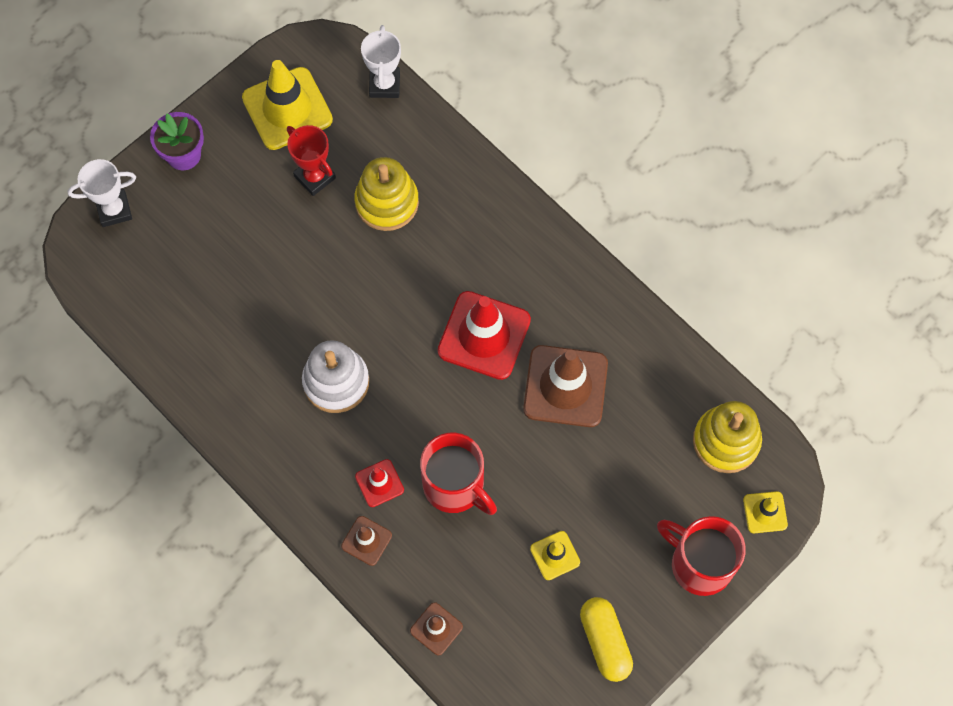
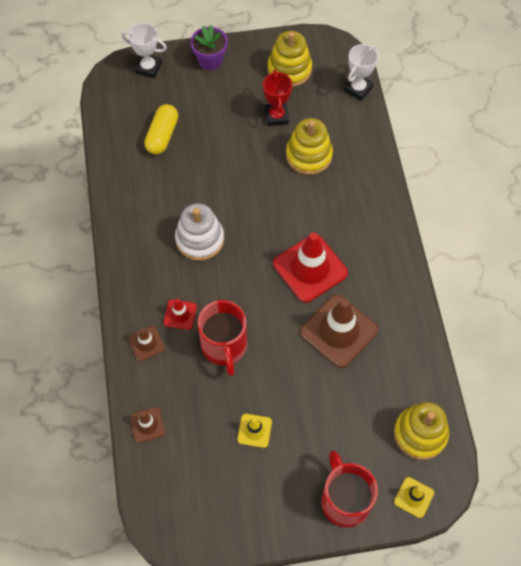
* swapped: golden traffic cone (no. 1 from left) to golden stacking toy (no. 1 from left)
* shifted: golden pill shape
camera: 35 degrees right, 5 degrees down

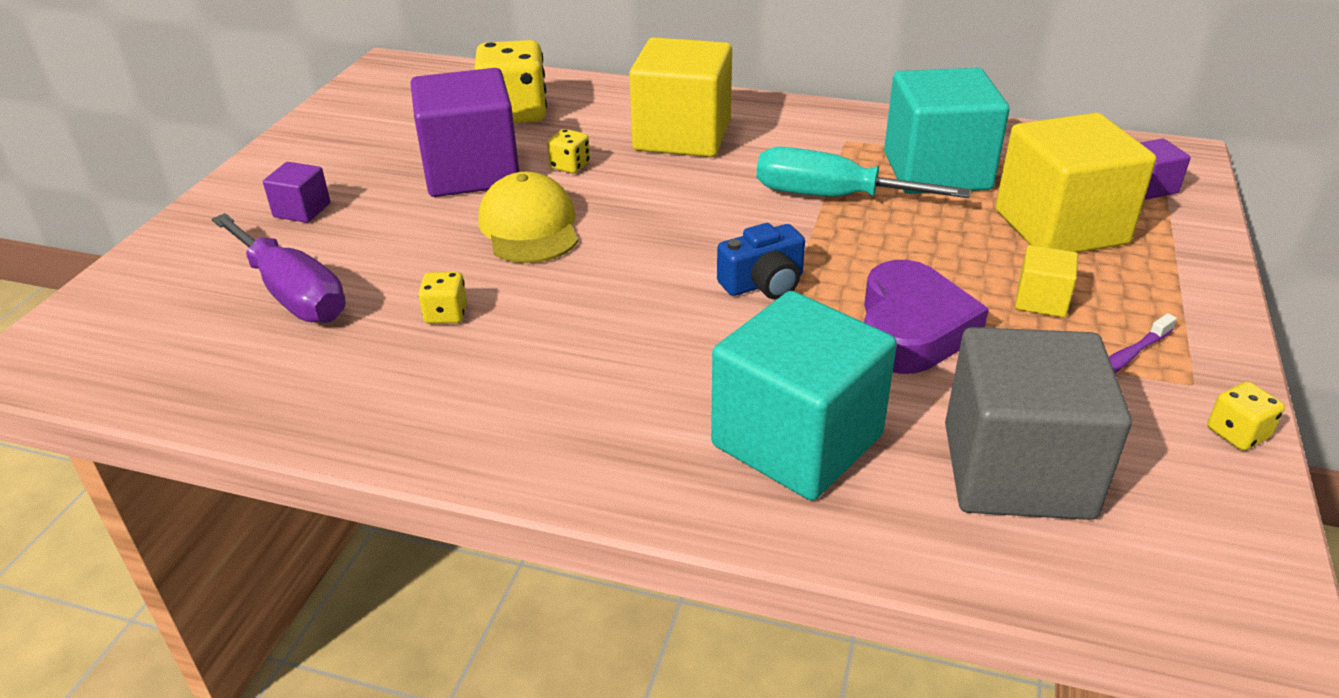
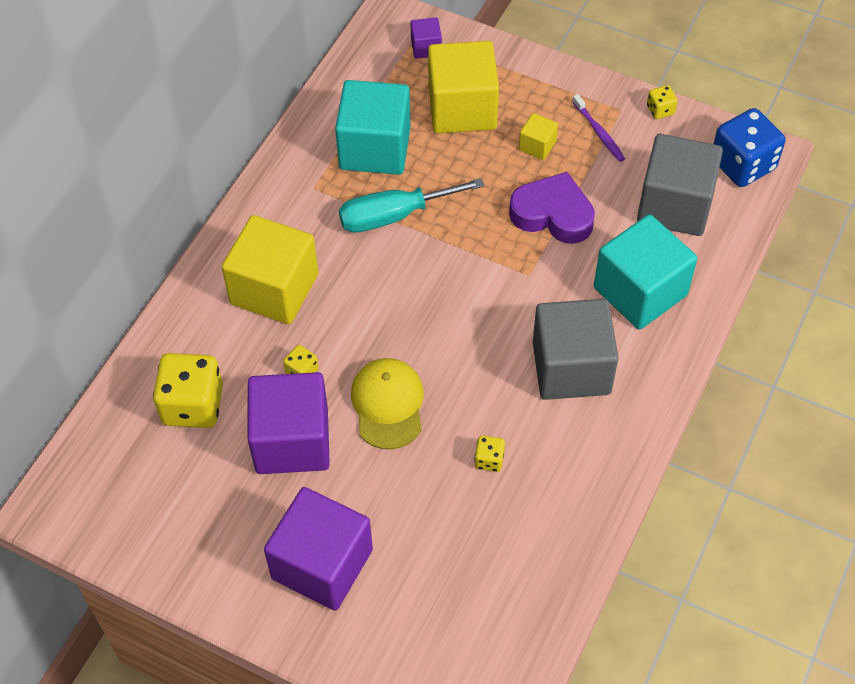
* rotated: teal flat screwdriver 45 degrees clockwise
* scaled: violet cube (no. 1 from left in the first image) x2.23
* rotated: golden cap 90 degrees clockwise
* gone: violet flat screwdriver
* gone: cobalt photo camera
* new: cobalt dice
* new: gray cube (no. 1 from left)
camera: 80 degrees left, 20 degrees up

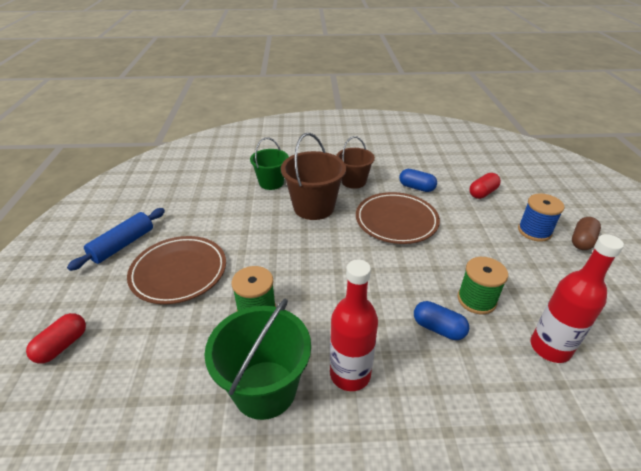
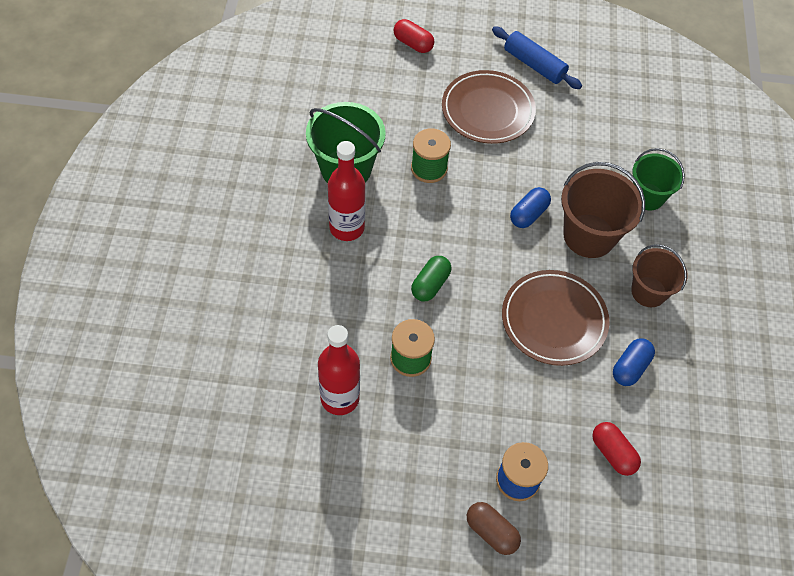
* shifted: cobalt pill shape (no. 2 from left in the first image) to cobalt pill shape (no. 1 from left)
* new: emerald pill shape
camera: 95 degrees right, 20 degrees up

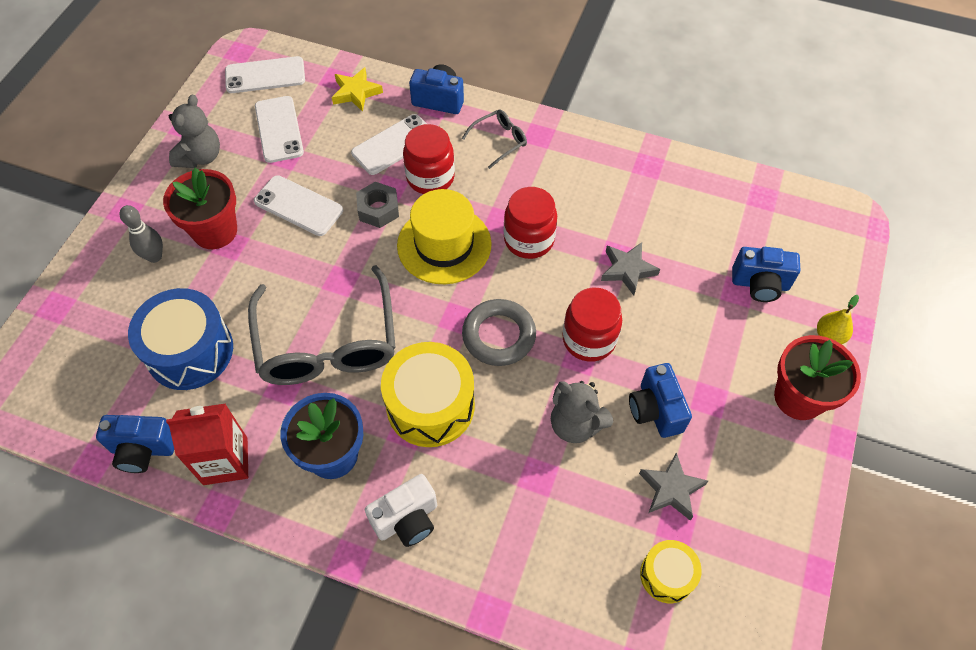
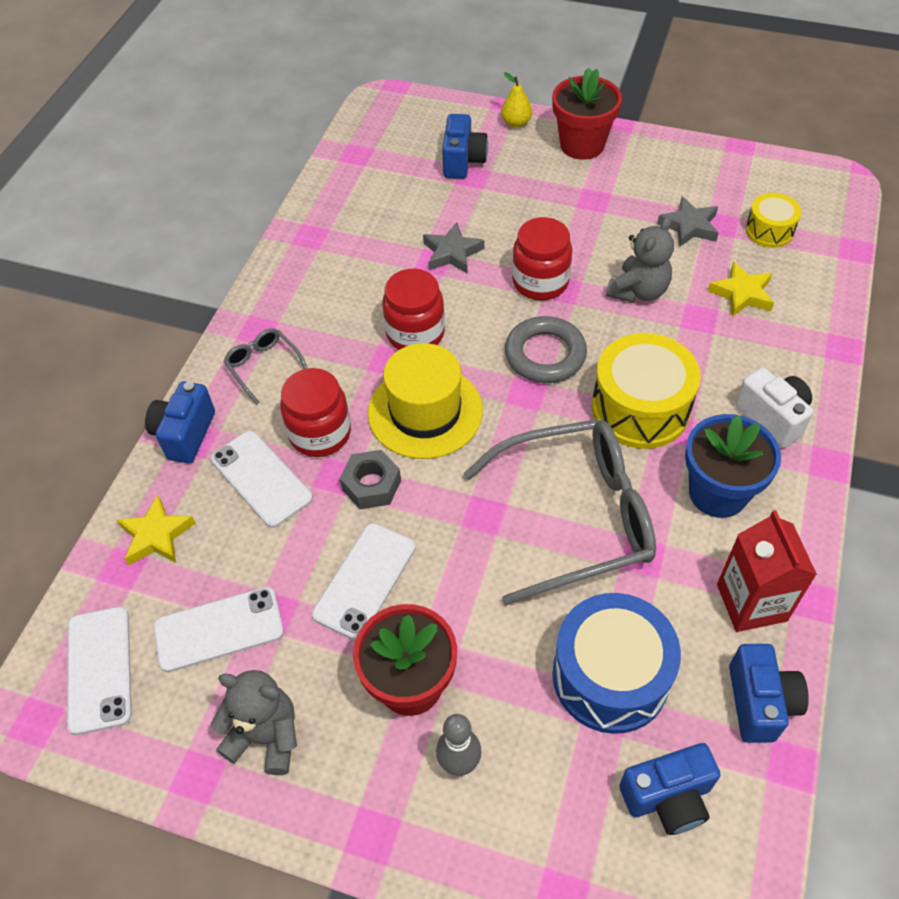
* shifted: cobalt photo camera (no. 3 from left)
* new: golden star (no. 2 from left)
camera: 90 degrees left, 5 degrees down

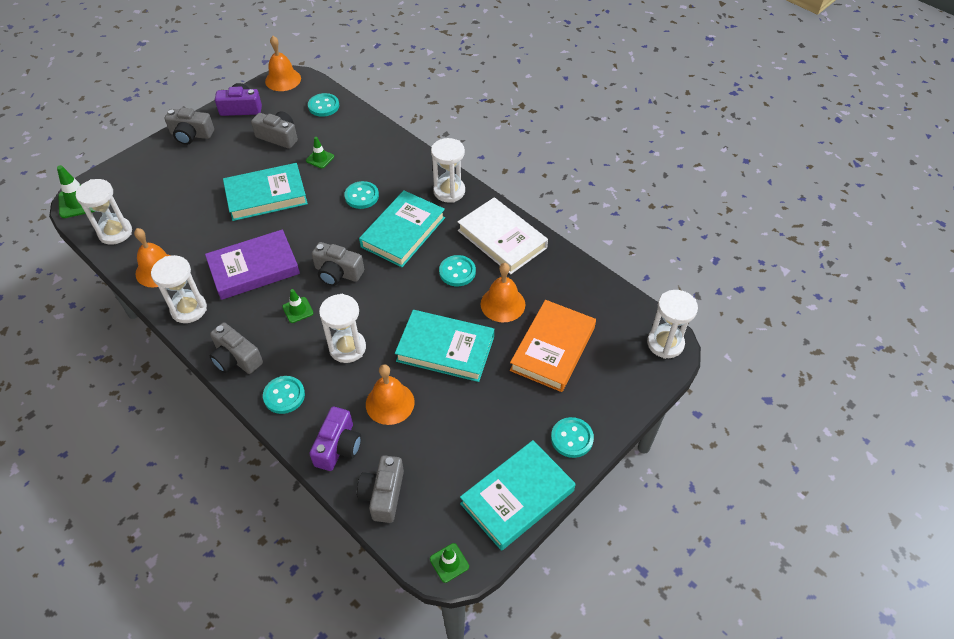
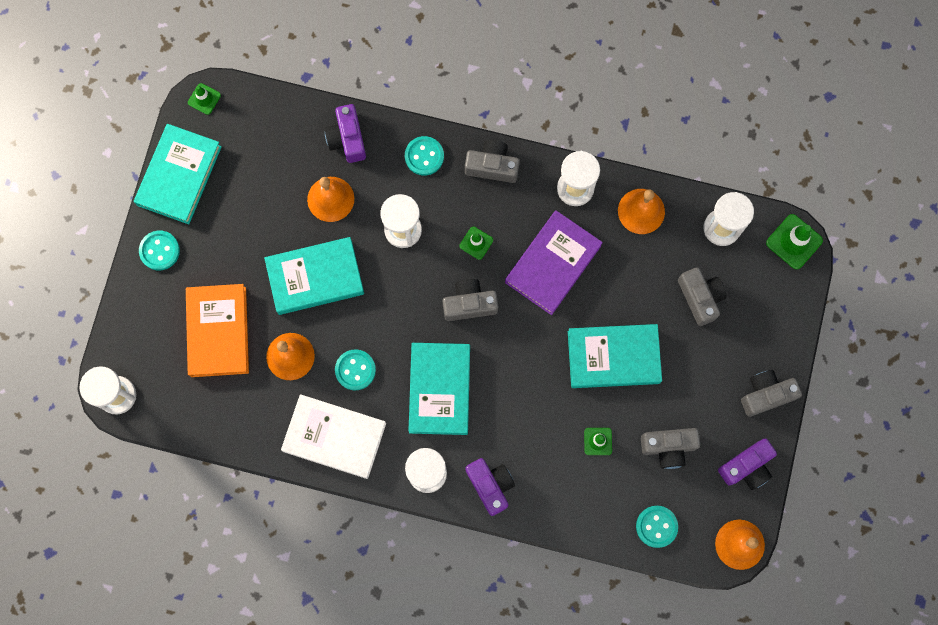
* rotated: teal hardcover (no. 1 from left in the first image) 45 degrees clockwise
* gone: teal sewing button (no. 3 from left)
* shifted: gray photo camera (no. 5 from left in the first image) to gray photo camera (no. 4 from left)
* new: violet photo camera (no. 2 from left)
camera: 150 degrees right, 25 degrees up

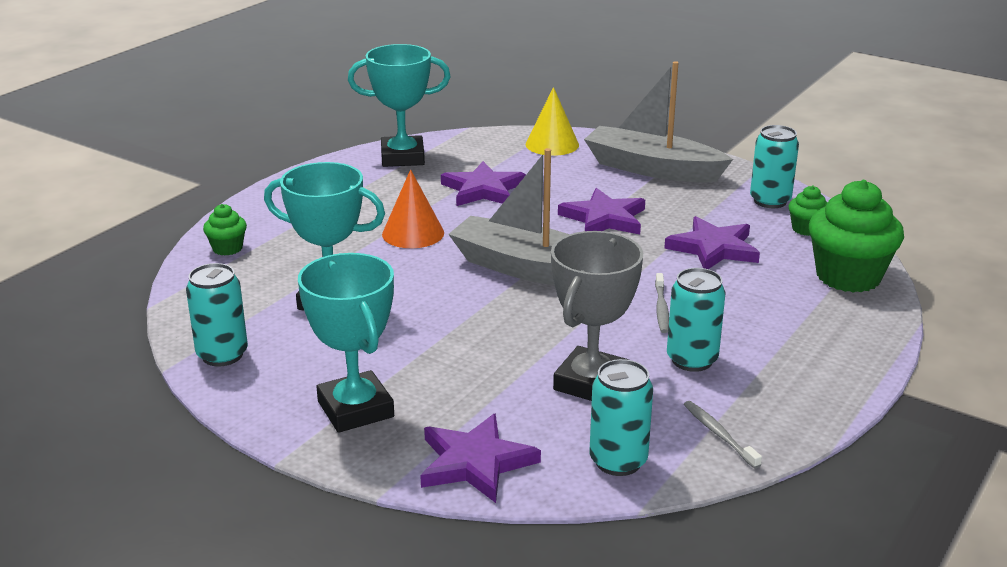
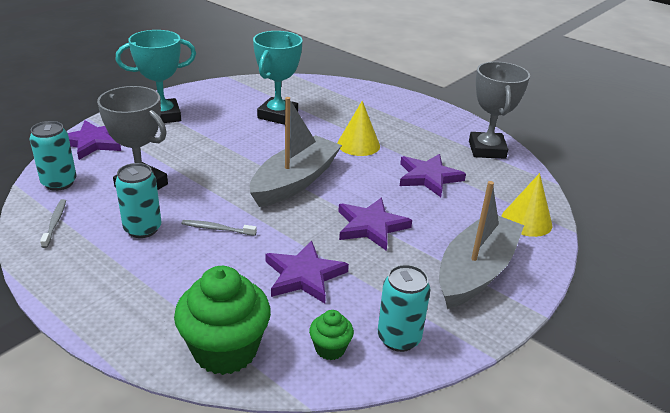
* repainted: teal award cup (no. 3 from left) to gray award cup (no. 2 from left)
* repainted: bright orange solid cone to golden solid cone (no. 1 from left)
* gone: emerald muffin (no. 1 from left)
* gone: teal can (no. 1 from left)
* rotated: gray dental brush (no. 2 from left in the first image) 75 degrees counterclockwise
camera: 95 degrees right, 5 degrees up

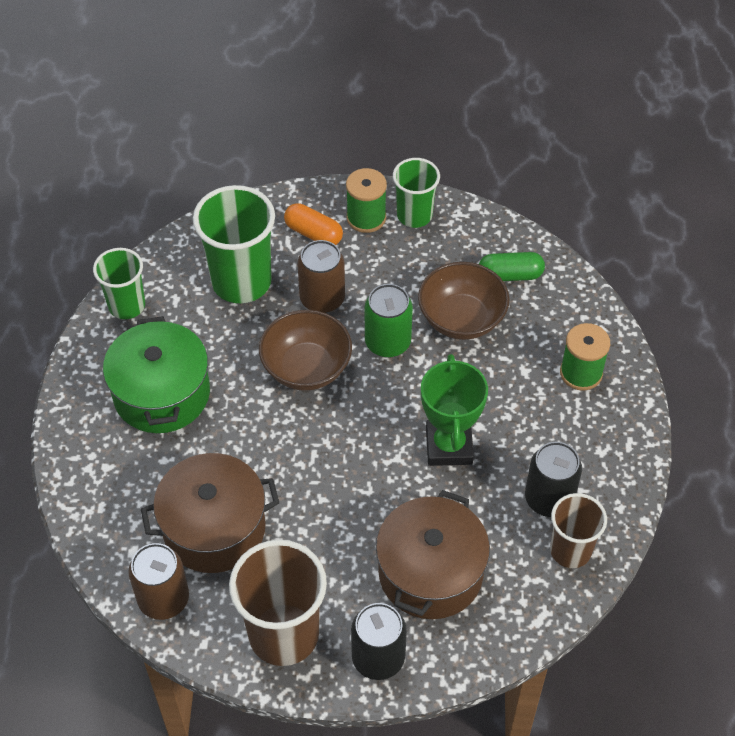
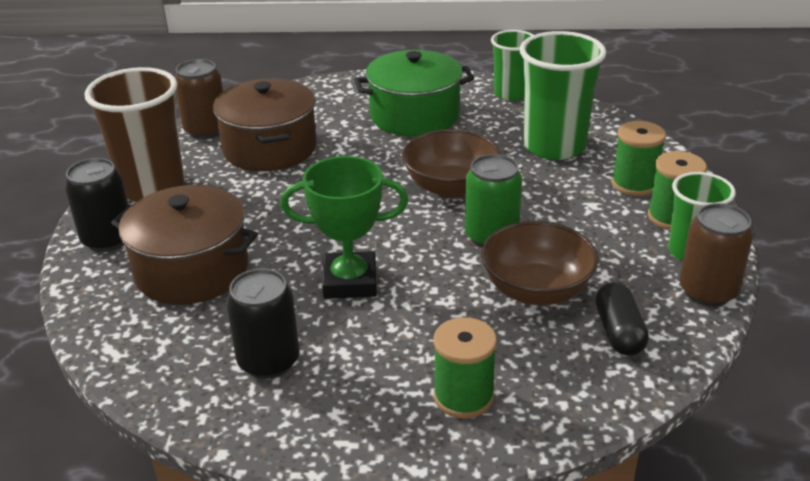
* swapped: bright orange pill shape to emerald reel of thread (no. 2 from left)
* shifted: dark brown can (no. 2 from left)
* repainted: emerald pill shape to ebony pill shape
* gone: dark brown cup (no. 2 from left)
camera: 90 degrees right, 20 degrees down

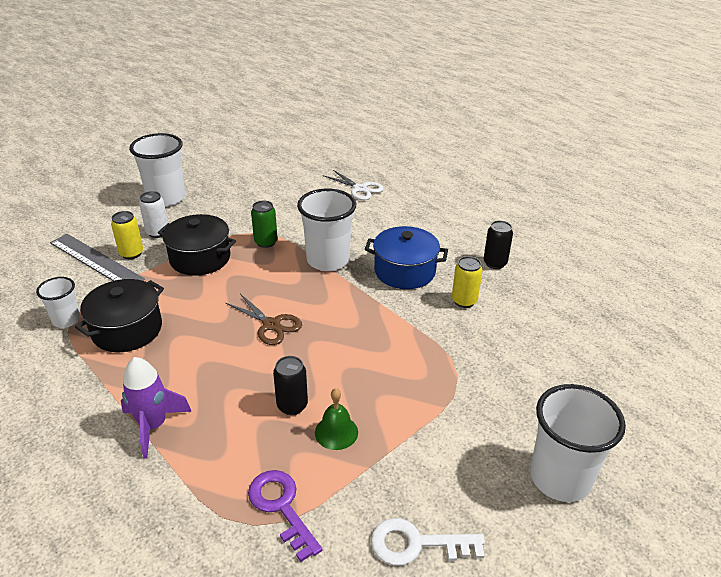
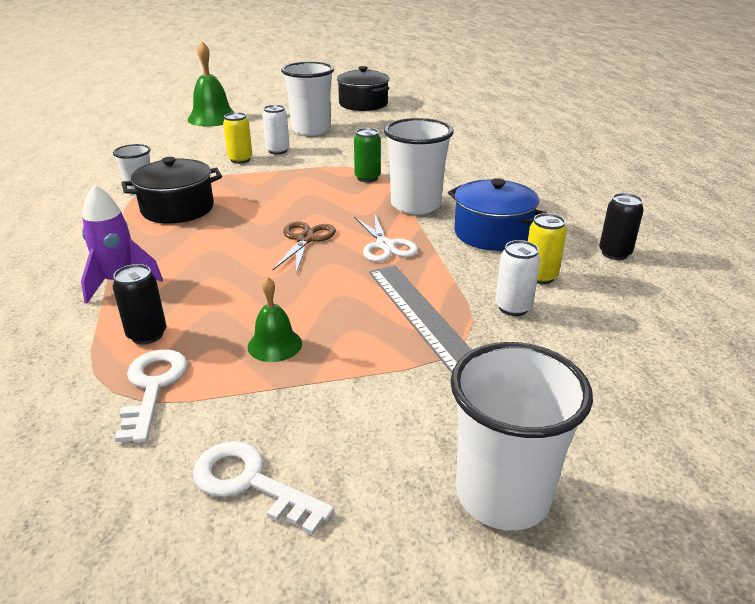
* shifted: pure white scissors
* shifted: ebony pot (no. 2 from left)
* shifted: gray straightedge
* rotated: dark brown scissors 150 degrees counterclockwise
* shifted: ebony can (no. 1 from left)
* repainted: violet key to pure white key (no. 1 from left)
* new: emerald hand bell (no. 1 from left)
* new: pure white can (no. 2 from left)
camera: 30 degrees right, 5 degrees down

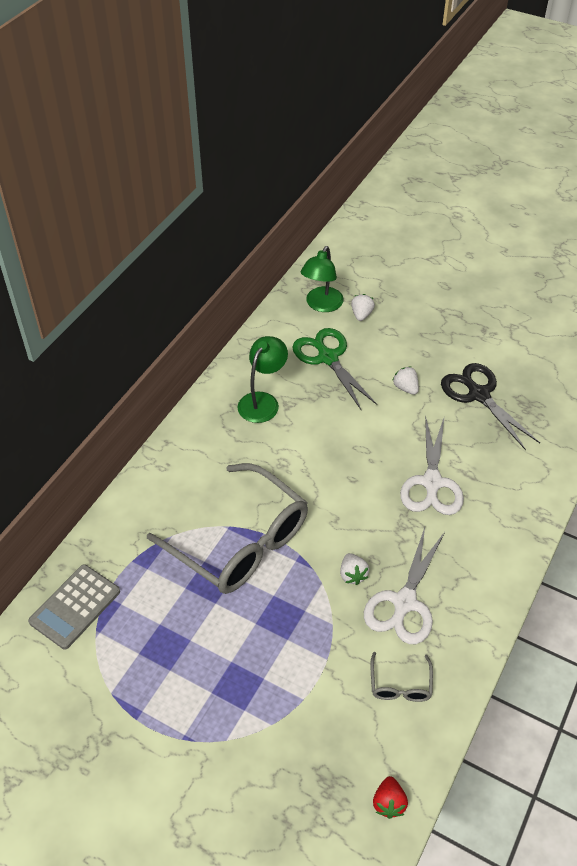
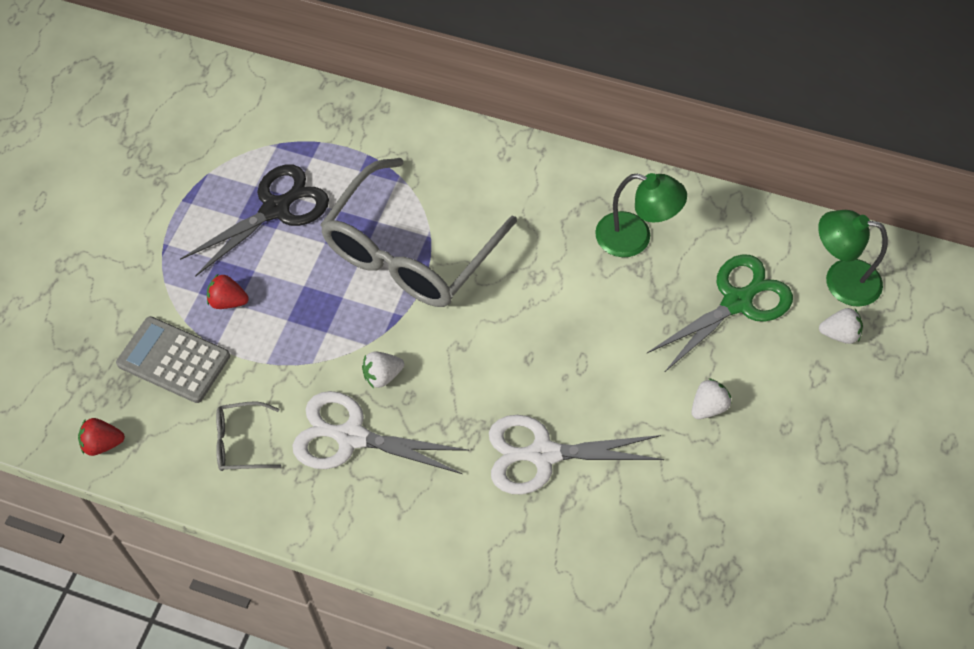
* shifted: ebony scissors
* shifted: gray calculator
* new: red berry (no. 2 from left)
camera: 80 degrees right, 10 degrees up

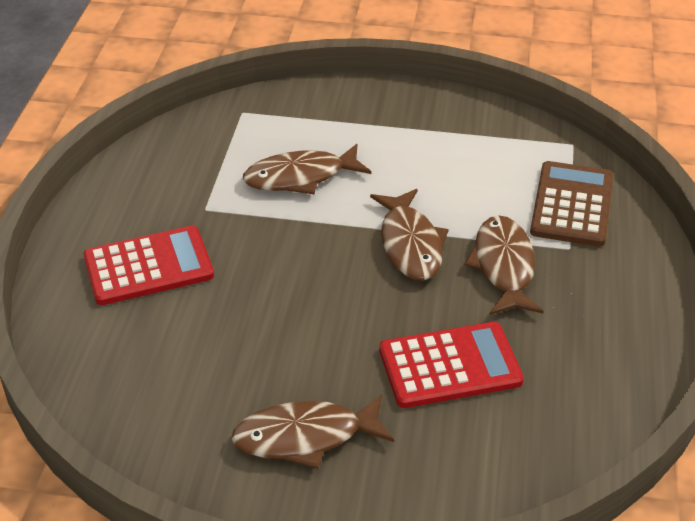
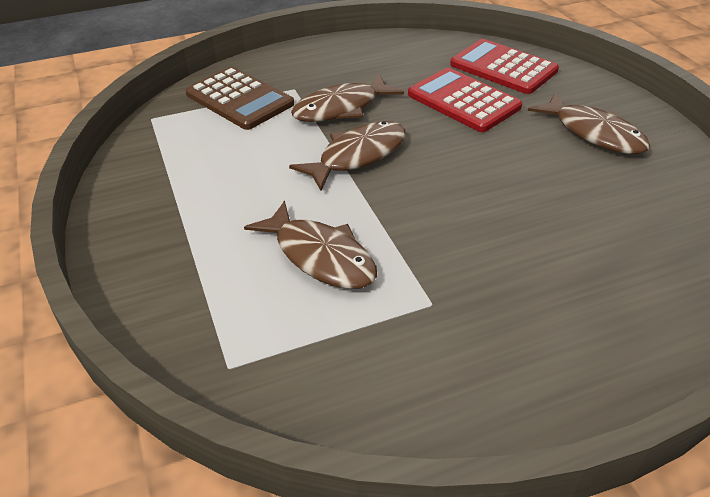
* rotated: dark brown calculator 120 degrees counterclockwise
* shifted: red calculator (no. 1 from left in the first image) to red calculator (no. 2 from left)
camera: 120 degrees left, 0 degrees up

